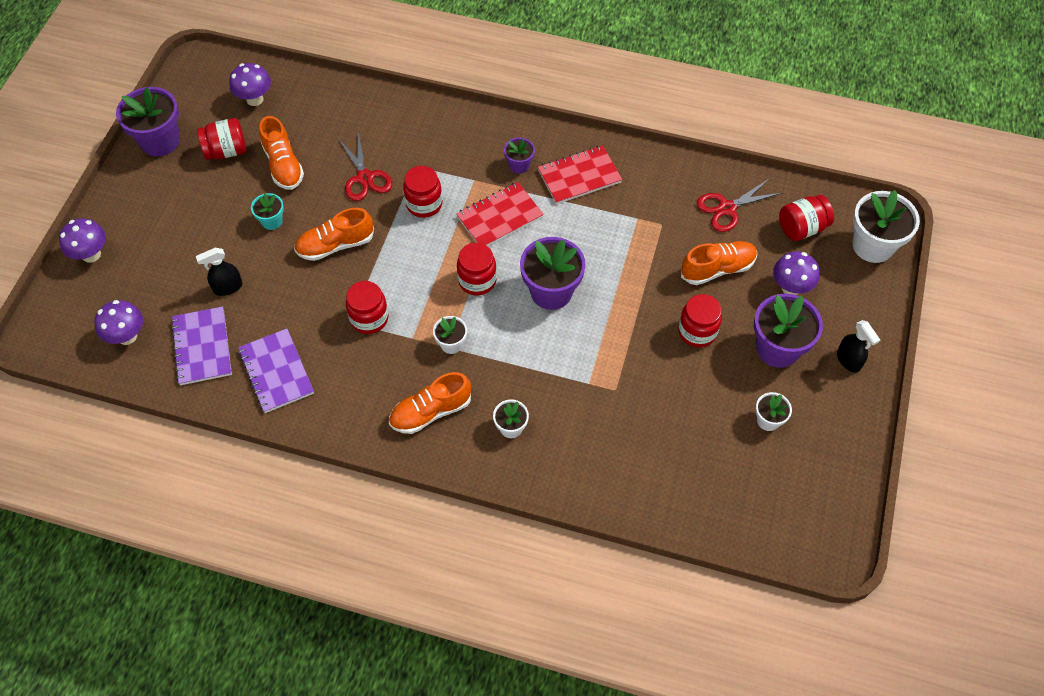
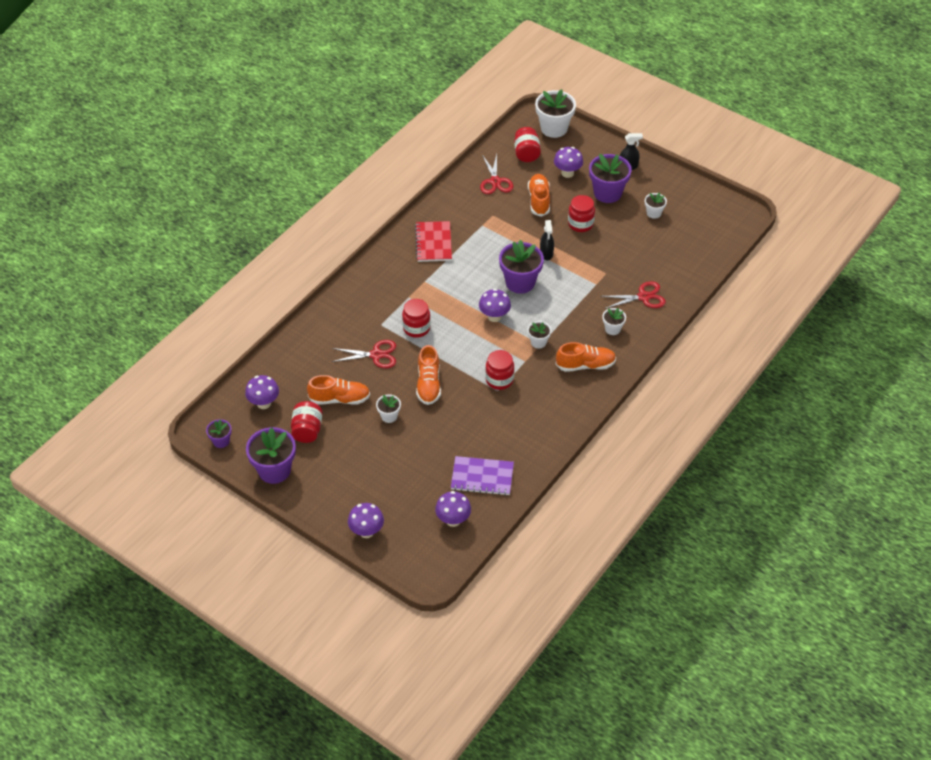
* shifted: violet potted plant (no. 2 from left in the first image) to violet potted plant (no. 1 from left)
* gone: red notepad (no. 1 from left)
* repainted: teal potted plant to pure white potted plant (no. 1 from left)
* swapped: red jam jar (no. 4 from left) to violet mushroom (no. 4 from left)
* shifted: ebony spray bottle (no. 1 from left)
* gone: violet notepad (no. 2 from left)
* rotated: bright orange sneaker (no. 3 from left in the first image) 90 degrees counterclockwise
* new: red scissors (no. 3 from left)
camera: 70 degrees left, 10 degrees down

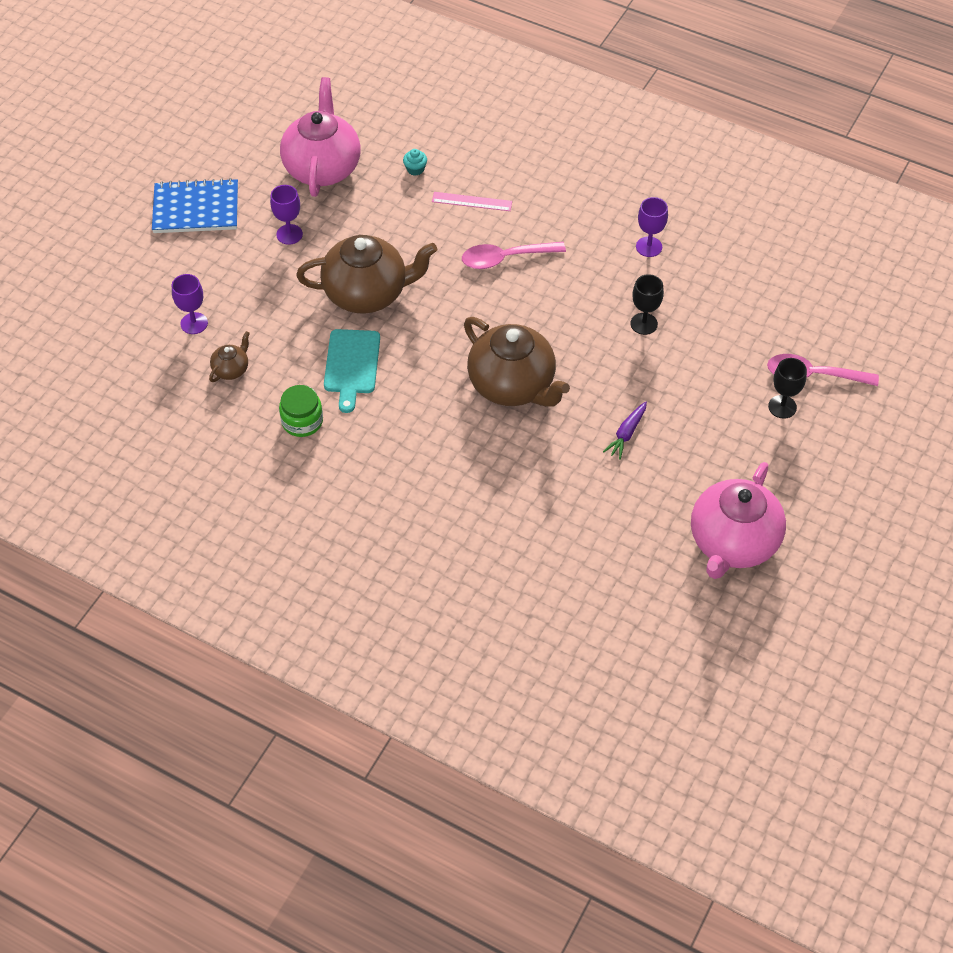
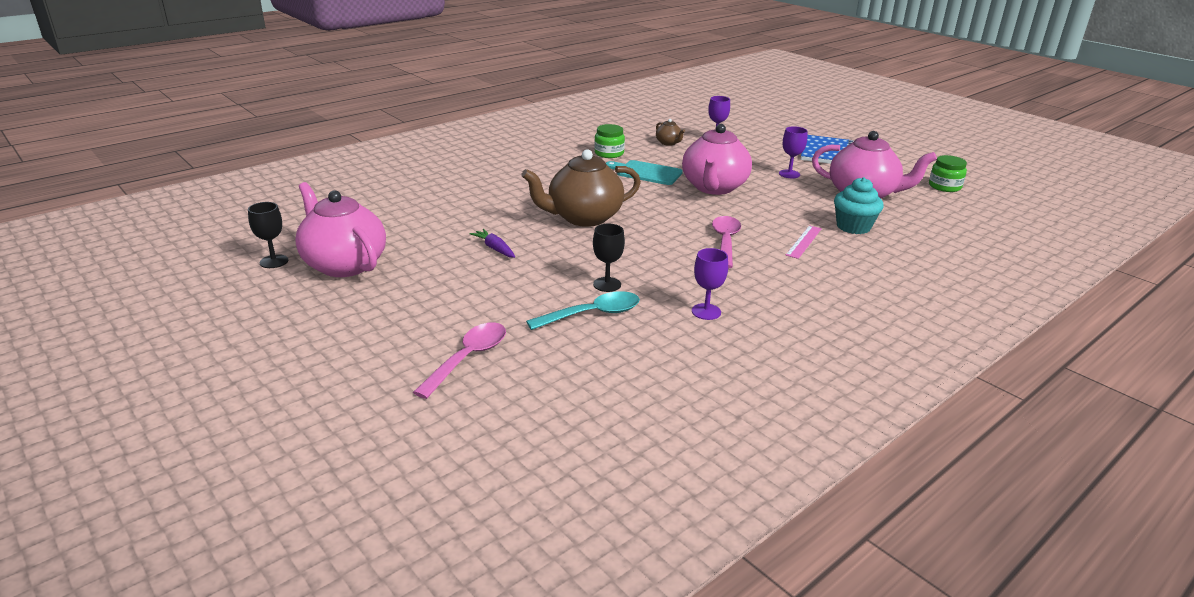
* scaled: teal muffin x2.06
* repainted: dark brown teapot (no. 2 from left) to rose-pink teapot (no. 2 from left)
* shifted: ebony chalice (no. 2 from left in the first image) to ebony chalice (no. 1 from left)
* new: emerald jam jar (no. 2 from left)
* new: teal teaspoon
camera: 110 degrees right, 25 degrees down

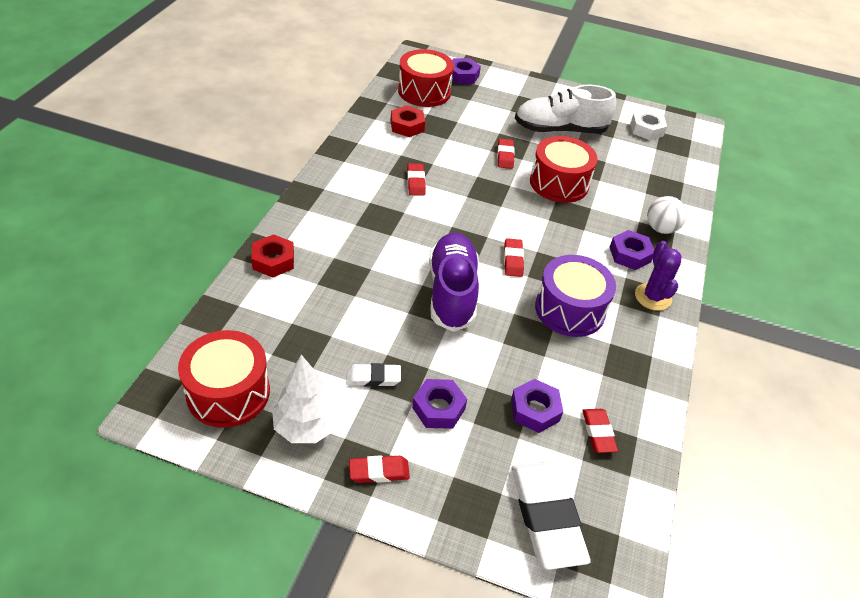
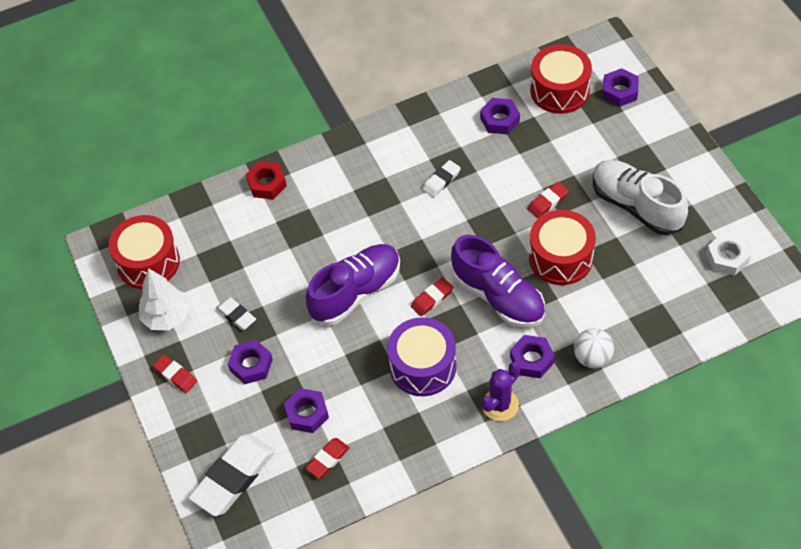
* repainted: red nut (no. 2 from left) to violet nut (no. 3 from left)
* repainted: red eraser (no. 2 from left) to pure white eraser (no. 3 from left)
* new: violet sneaker (no. 2 from left)
camera: 55 degrees right, 10 degrees up

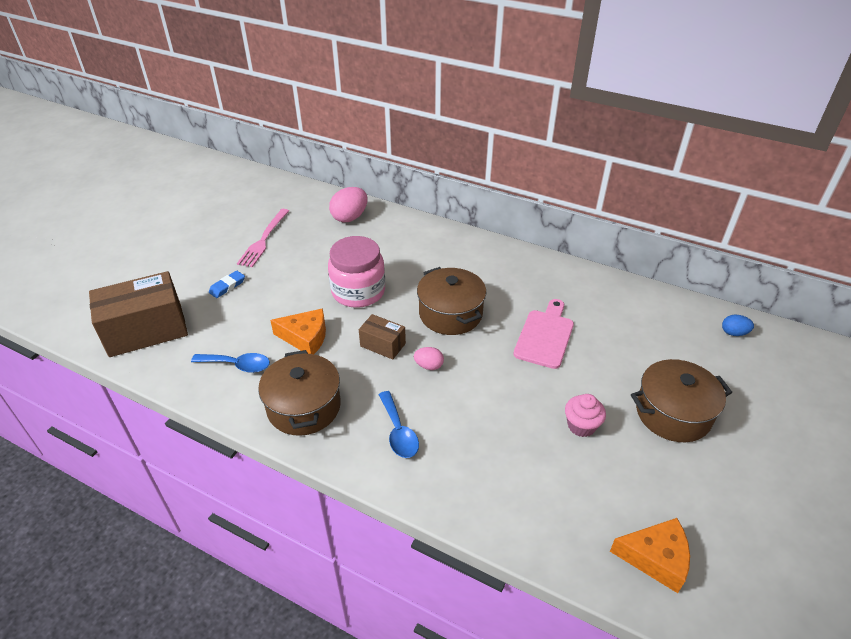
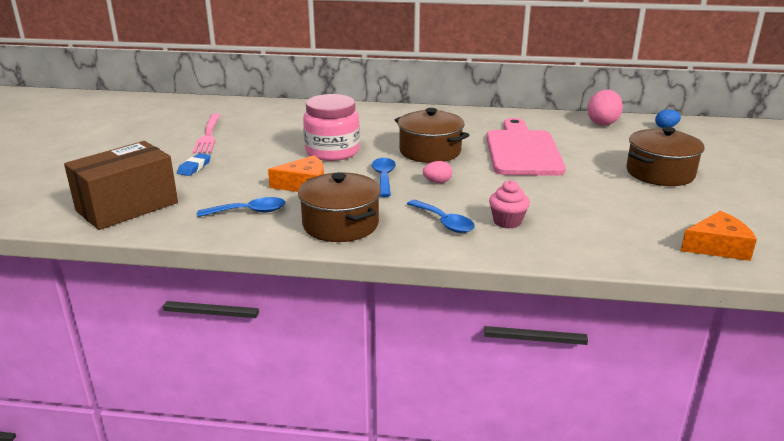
* shifted: rose-pink egg (no. 1 from left in the first image) to rose-pink egg (no. 2 from left)
* scaled: rose-pink bread board x1.53
* swapped: dark brown parcel (no. 2 from left) to cobalt teaspoon (no. 2 from left)
* shifted: rose-pink muffin
camera: 20 degrees left, 15 degrees down

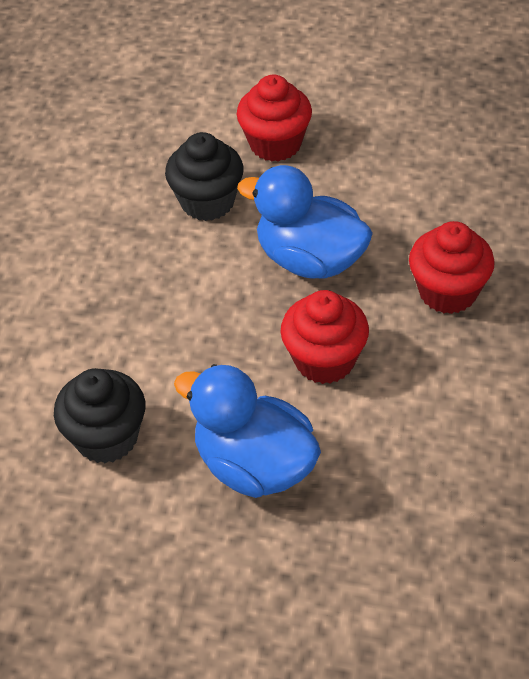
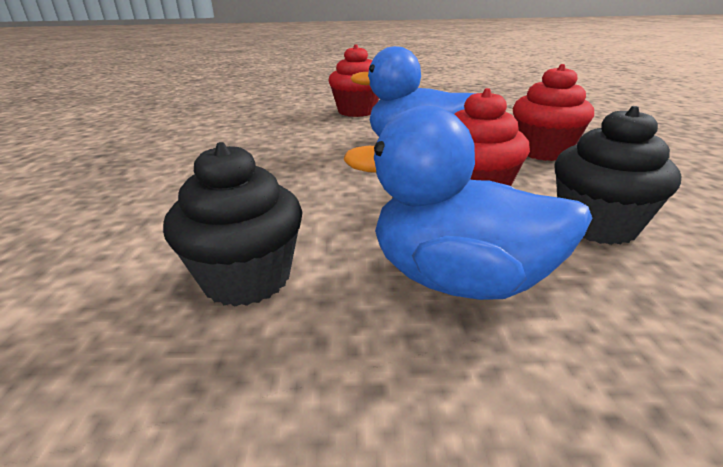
* shifted: ebony muffin (no. 2 from left)
camera: 15 degrees left, 20 degrees down

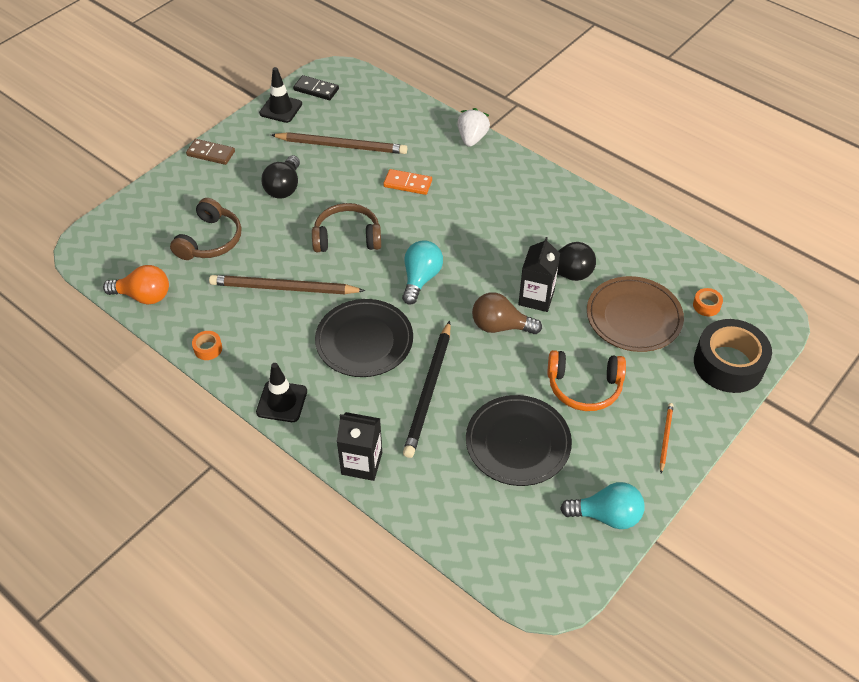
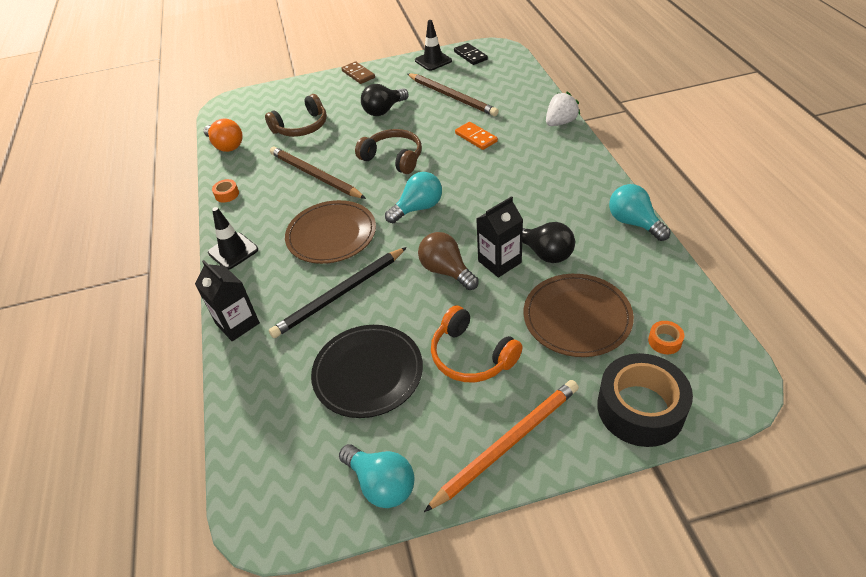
* repainted: ebony dinner plate (no. 1 from left) to dark brown dinner plate (no. 1 from left)
* scaled: bright orange pencil x2.08
* new: teal light bulb (no. 3 from left)
camera: 40 degrees right, 5 degrees down

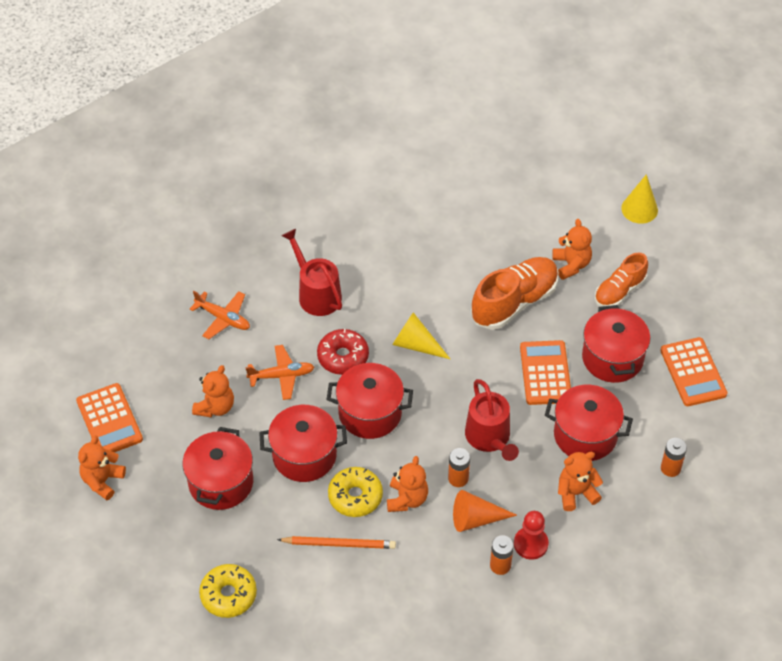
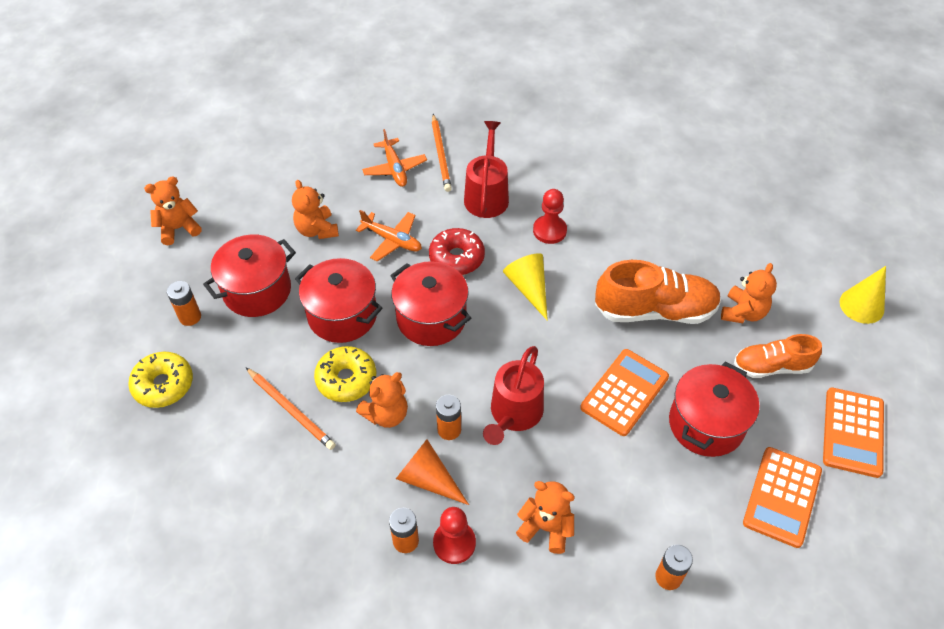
* rotated: bright orange teddy (no. 2 from left) 90 degrees clockwise
* shifted: bright orange calculator (no. 1 from left in the first image) to bright orange calculator (no. 3 from left)
* gone: red pot (no. 4 from left)
* new: bright orange pencil (no. 2 from left)
* new: red chess pawn (no. 2 from left)
* new: bright orange AA battery (no. 1 from left)
camera: 40 degrees right, 0 degrees up

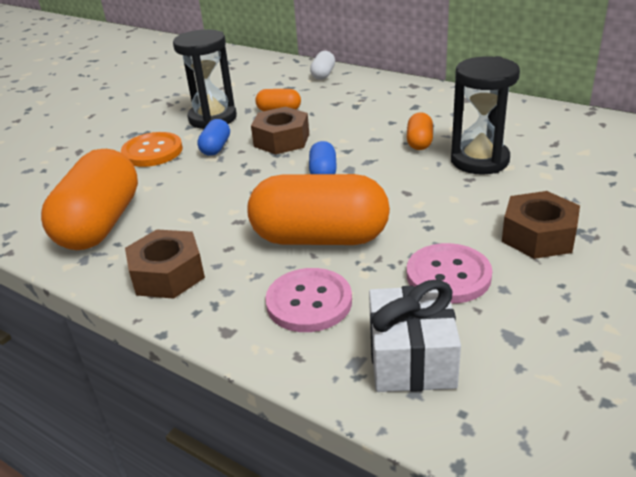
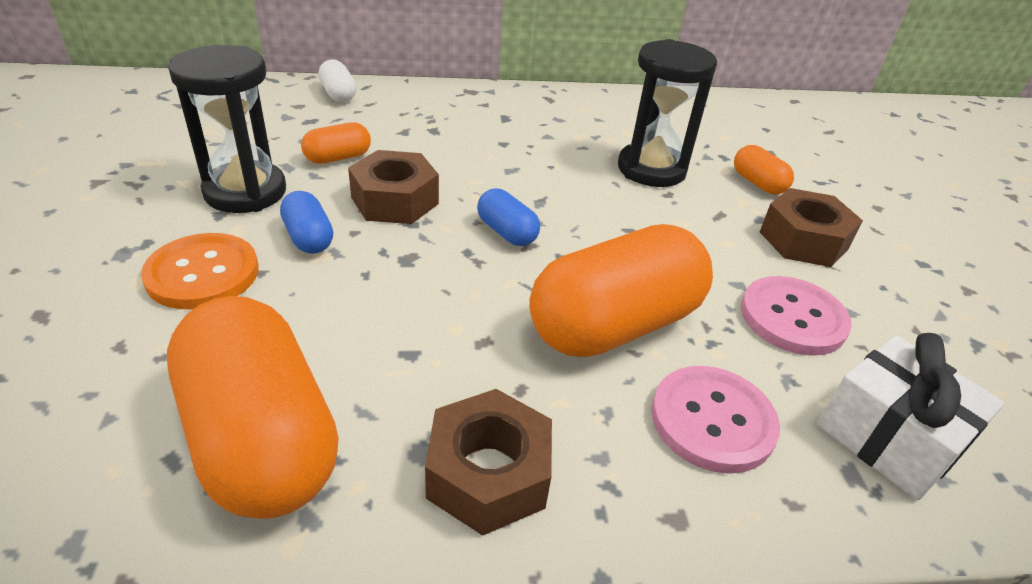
* shifted: bright orange pill shape (no. 4 from left)
camera: 45 degrees left, 5 degrees up

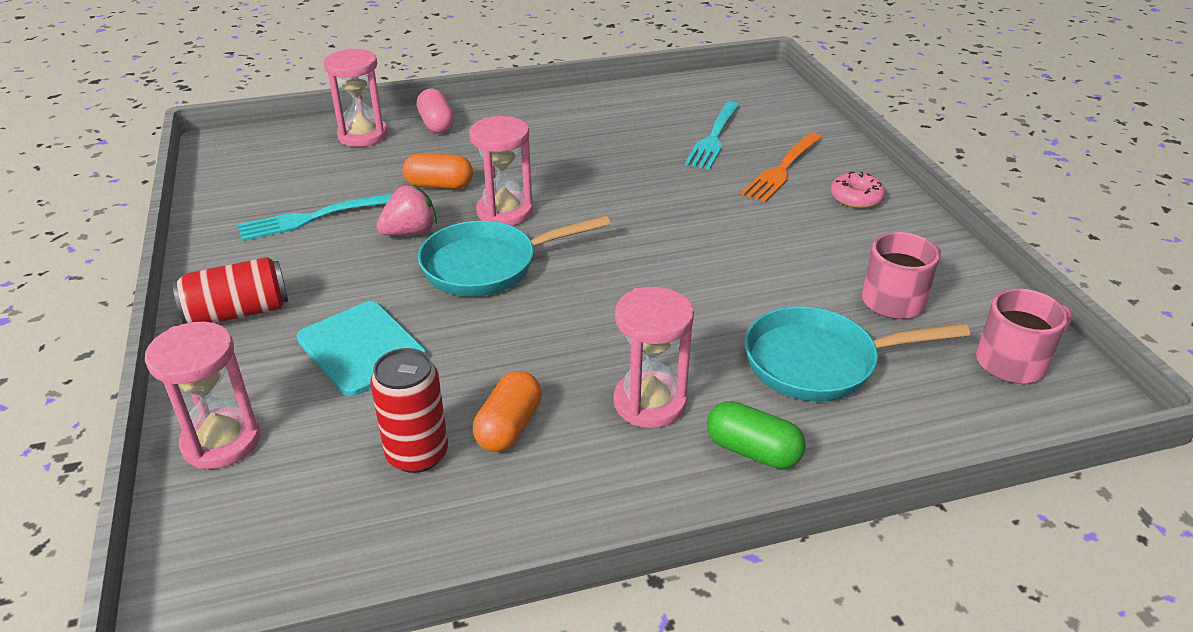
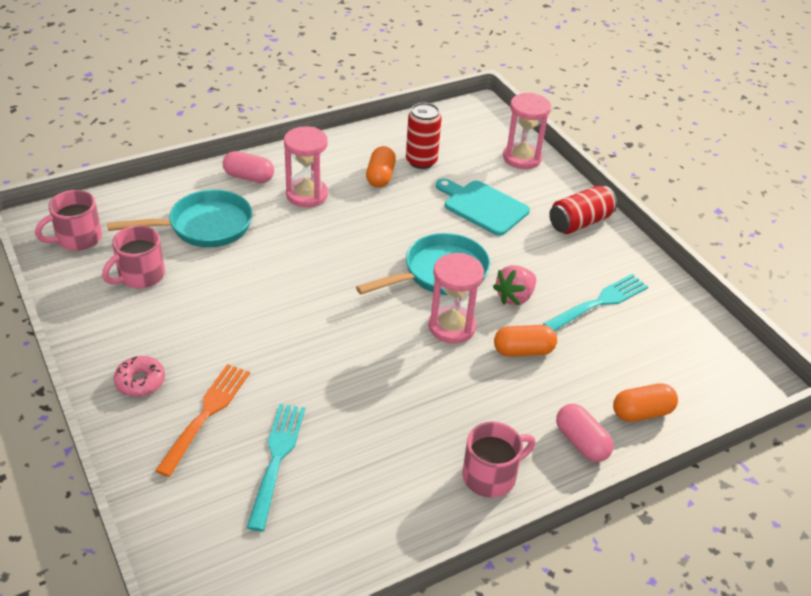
* swapped: rose-pink sandglass (no. 2 from left) to bright orange pill shape (no. 3 from left)
* repainted: emerald pill shape to rose-pink pill shape (no. 1 from left)
* new: rose-pink mug (no. 3 from left)
camera: 165 degrees right, 5 degrees up

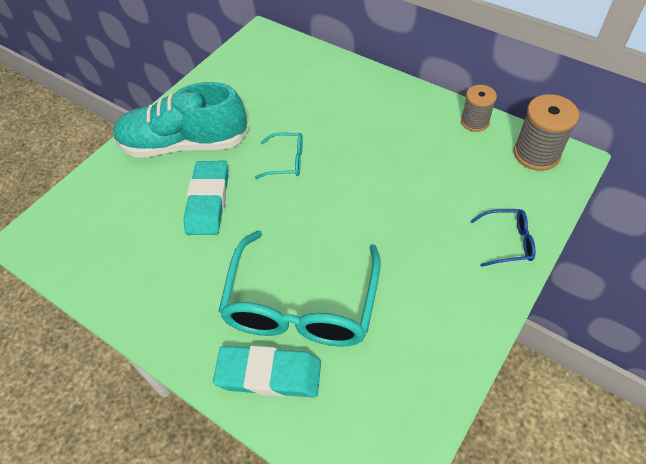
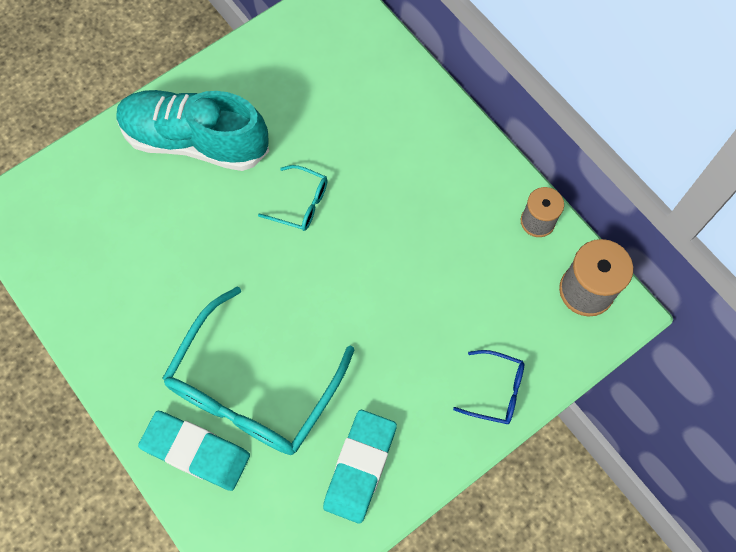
* shifted: teal eraser (no. 1 from left in the first image) to teal eraser (no. 2 from left)
camera: 15 degrees right, 15 degrees up

